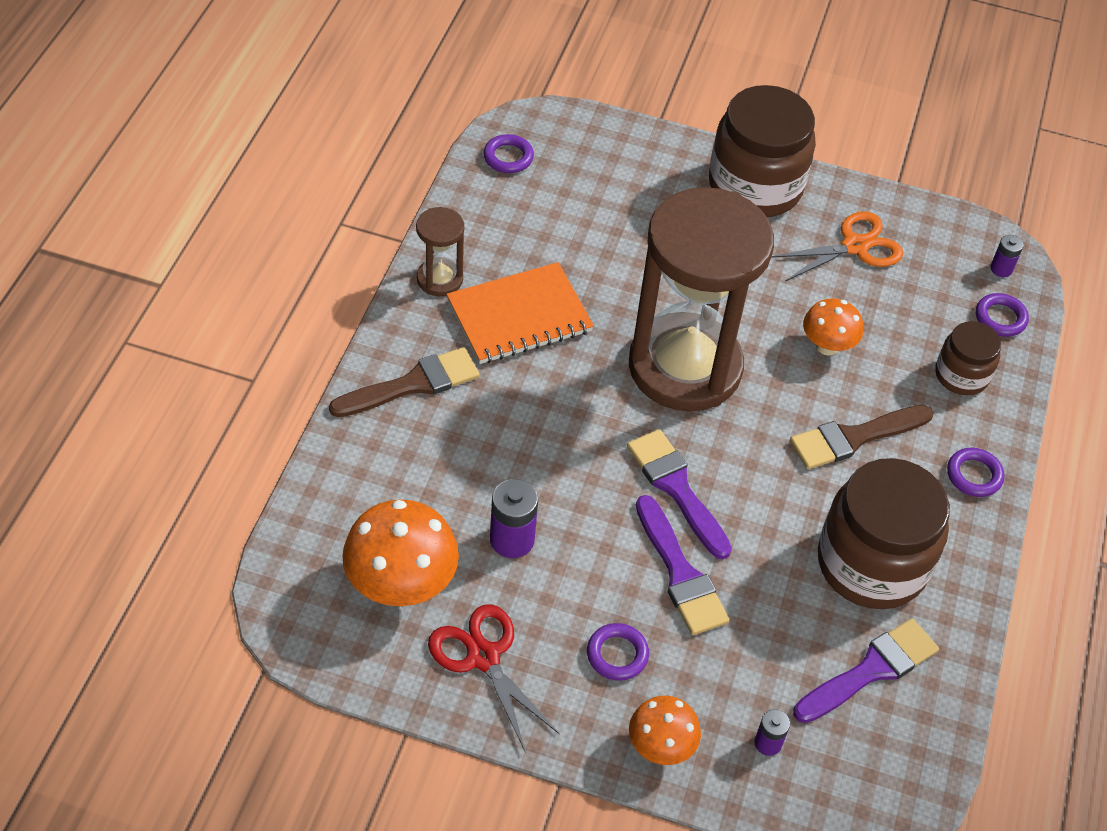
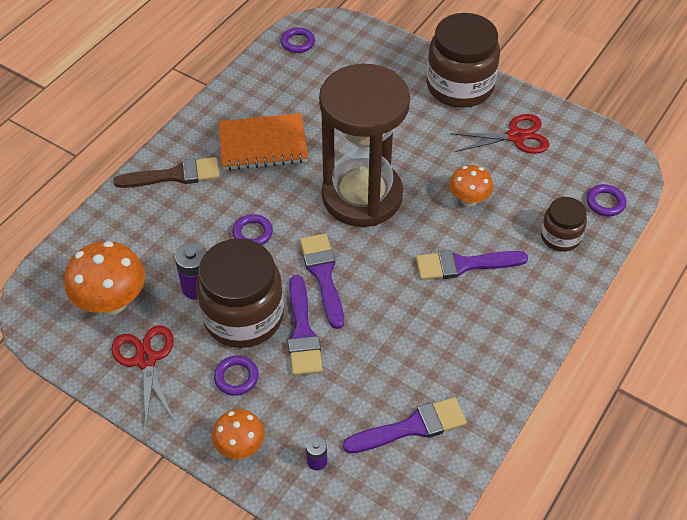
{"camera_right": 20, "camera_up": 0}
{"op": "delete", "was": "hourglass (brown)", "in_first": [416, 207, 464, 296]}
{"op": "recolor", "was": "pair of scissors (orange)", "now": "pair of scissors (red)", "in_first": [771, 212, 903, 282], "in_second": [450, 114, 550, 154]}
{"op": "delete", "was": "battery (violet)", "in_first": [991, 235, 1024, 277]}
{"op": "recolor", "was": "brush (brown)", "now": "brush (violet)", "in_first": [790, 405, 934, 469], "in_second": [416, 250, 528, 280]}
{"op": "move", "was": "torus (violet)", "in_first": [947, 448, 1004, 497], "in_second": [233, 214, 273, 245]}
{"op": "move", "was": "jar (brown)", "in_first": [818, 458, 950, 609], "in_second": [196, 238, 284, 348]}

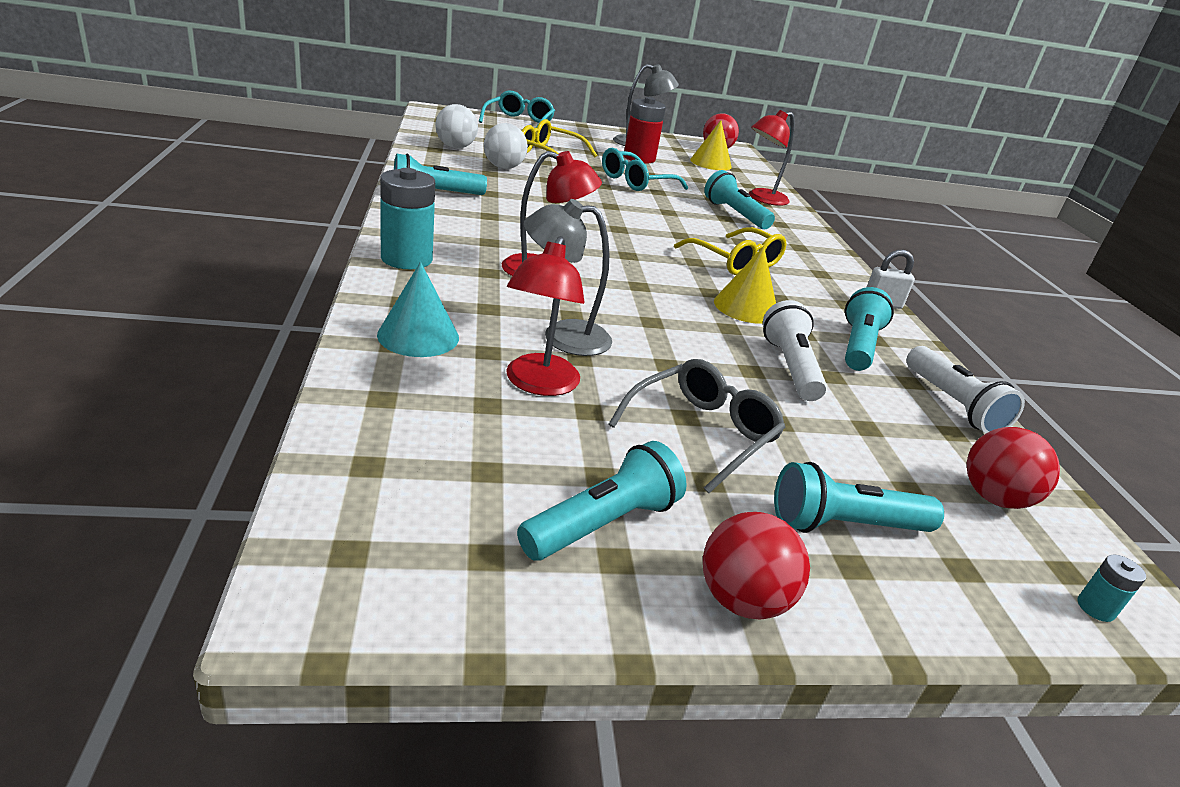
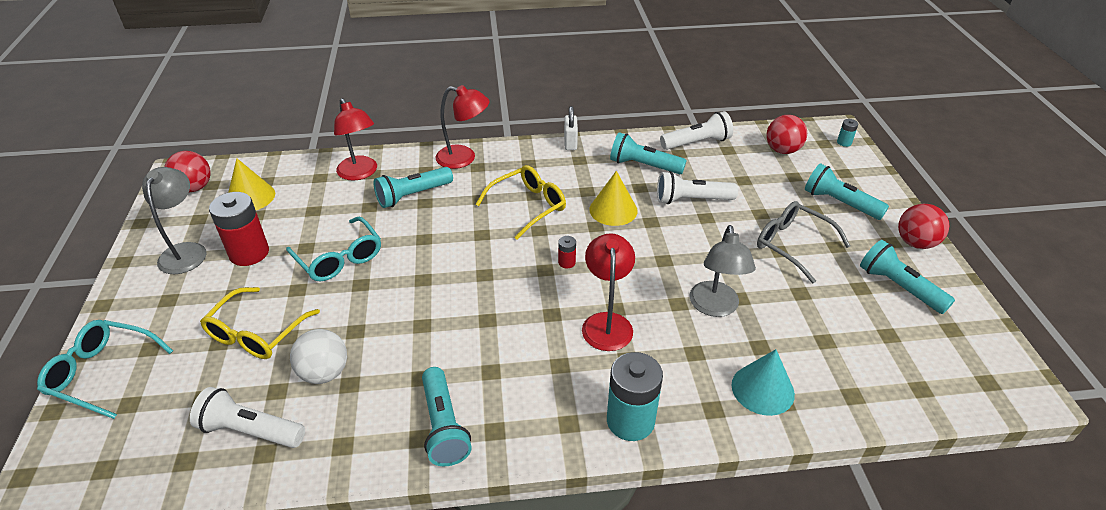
{"camera_right": -85, "camera_up": 10}
{"op": "replace", "was": "play ball (pure white)", "now": "pocket torch (pure white)", "in_first": [435, 104, 478, 148], "in_second": [190, 387, 305, 448]}
{"op": "move", "was": "desk lamp (red)", "in_first": [506, 236, 585, 396], "in_second": [435, 85, 490, 169]}
{"op": "rotate", "was": "pocket torch (teal)", "in_first": [774, 462, 944, 533], "in_second": [805, 163, 889, 220], "clockwise": 135}
{"op": "insert", "now": "battery (red)", "in_second": [558, 236, 576, 268]}

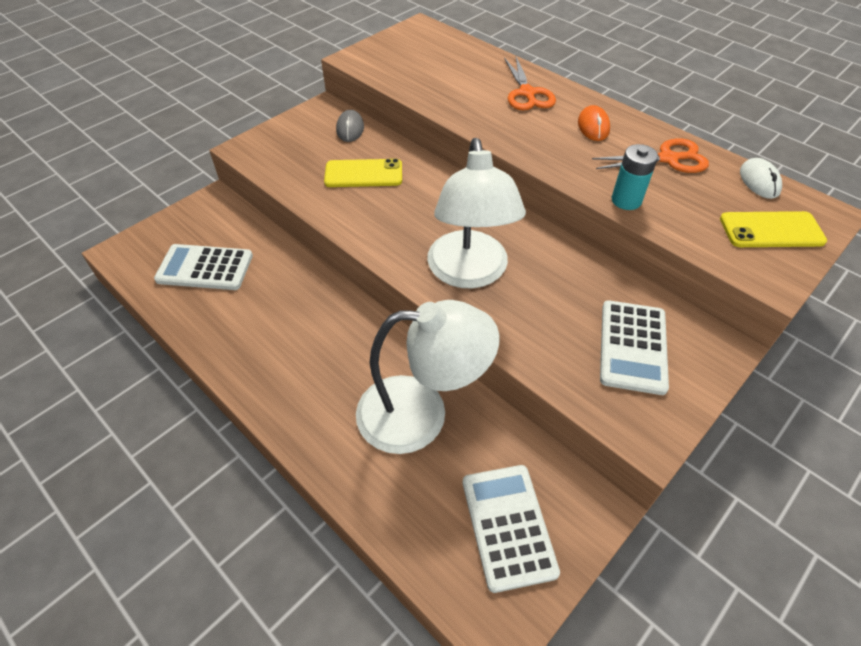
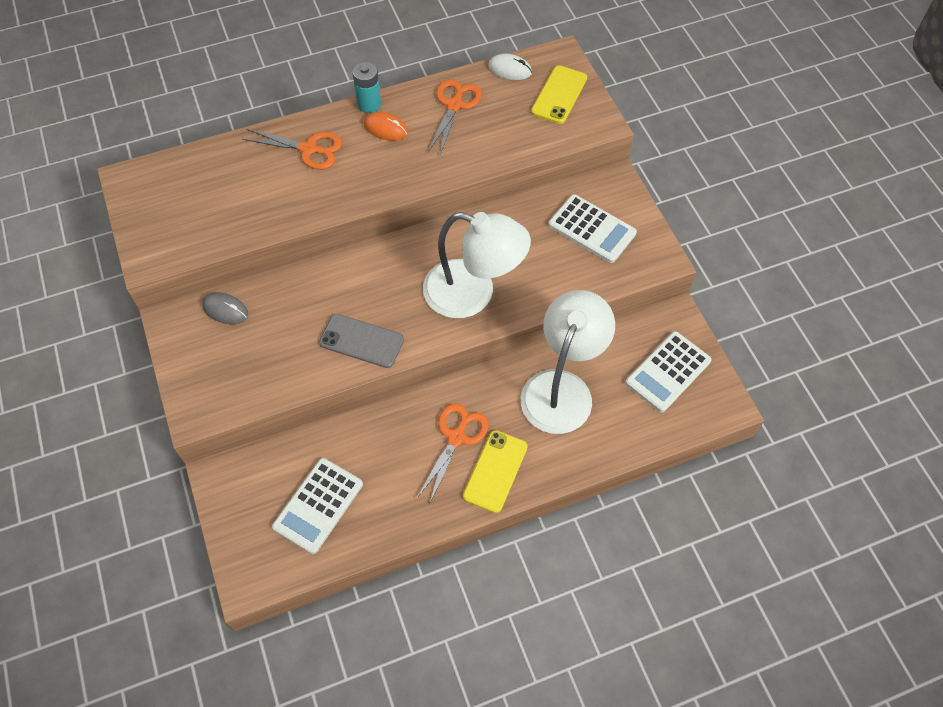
{"camera_right": -65, "camera_up": 10}
{"op": "move", "was": "battery (teal)", "in_first": [612, 144, 658, 210], "in_second": [352, 62, 381, 113]}
{"op": "move", "was": "mobile phone (bright yellow)", "in_first": [324, 158, 402, 187], "in_second": [463, 430, 528, 513]}
{"op": "rotate", "was": "pocket calculator (pure white)", "in_first": [463, 465, 560, 593], "in_second": [625, 331, 712, 412], "clockwise": -60}
{"op": "insert", "now": "mobile phone (grey)", "in_second": [319, 314, 404, 368]}
{"op": "insert", "now": "pair of scissors (orange)", "in_second": [417, 403, 489, 502]}

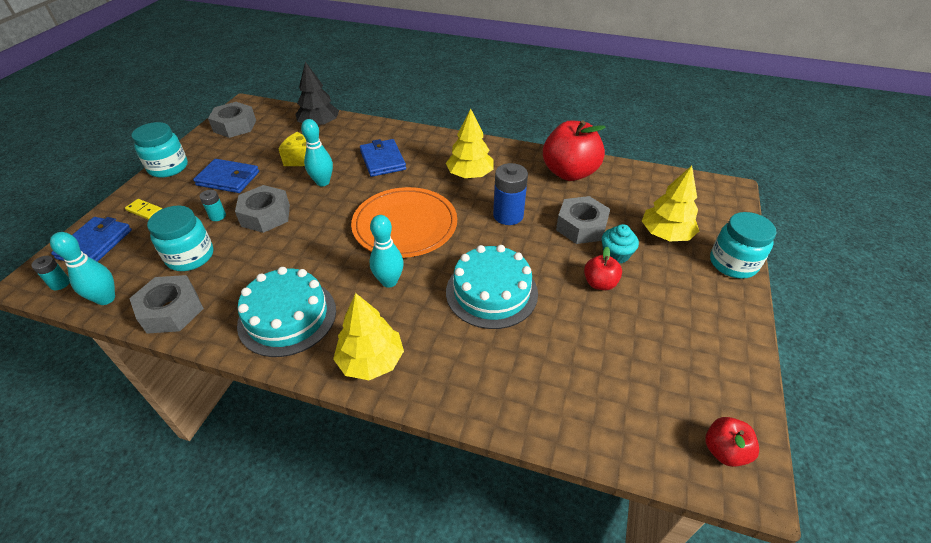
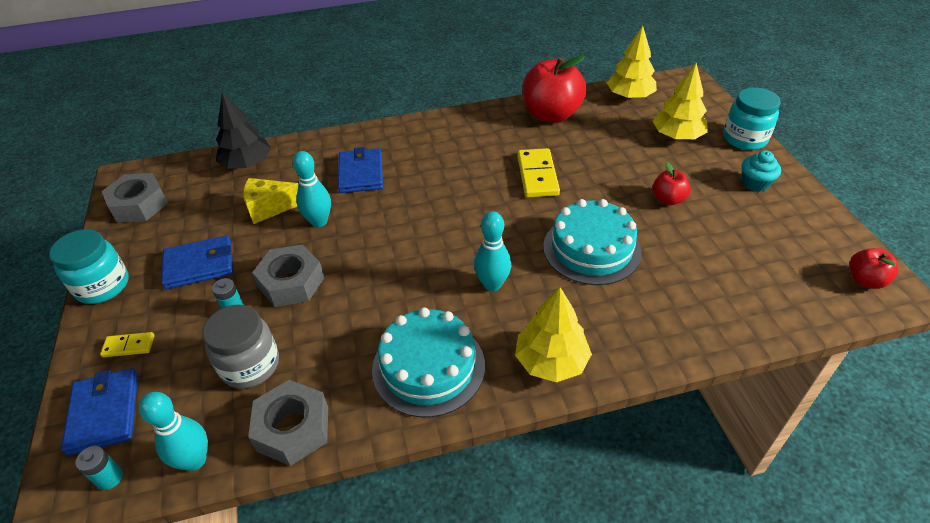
{"camera_right": -30, "camera_up": 0}
{"op": "move", "was": "toy tree (bright yellow)", "in_first": [446, 109, 494, 178], "in_second": [607, 26, 657, 99]}
{"op": "rotate", "was": "billfold (blue)", "in_first": [360, 139, 406, 177], "in_second": [338, 147, 383, 193], "clockwise": 45}
{"op": "replace", "was": "battery (blue)", "now": "domino (bright yellow)", "in_first": [493, 163, 528, 225], "in_second": [517, 148, 560, 198]}
{"op": "delete", "was": "flat dish (orange)", "in_first": [351, 187, 457, 258]}
{"op": "delete", "was": "nut (grey)", "in_first": [556, 196, 610, 244]}
{"op": "recolor", "was": "jar (teal)", "now": "jar (grey)", "in_first": [147, 206, 213, 271], "in_second": [202, 305, 279, 389]}
{"op": "move", "was": "fairy cake (teal)", "in_first": [602, 224, 639, 264], "in_second": [742, 150, 781, 192]}

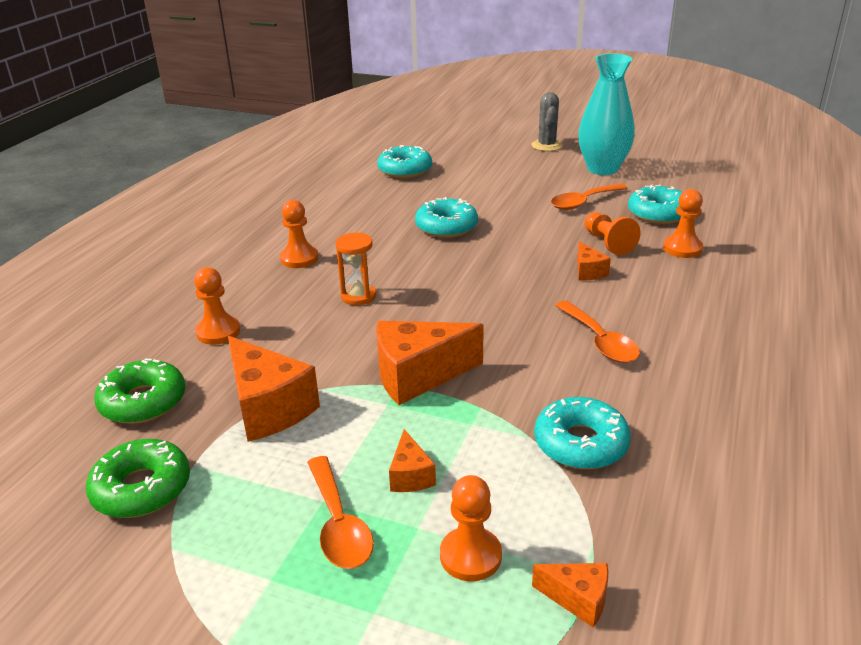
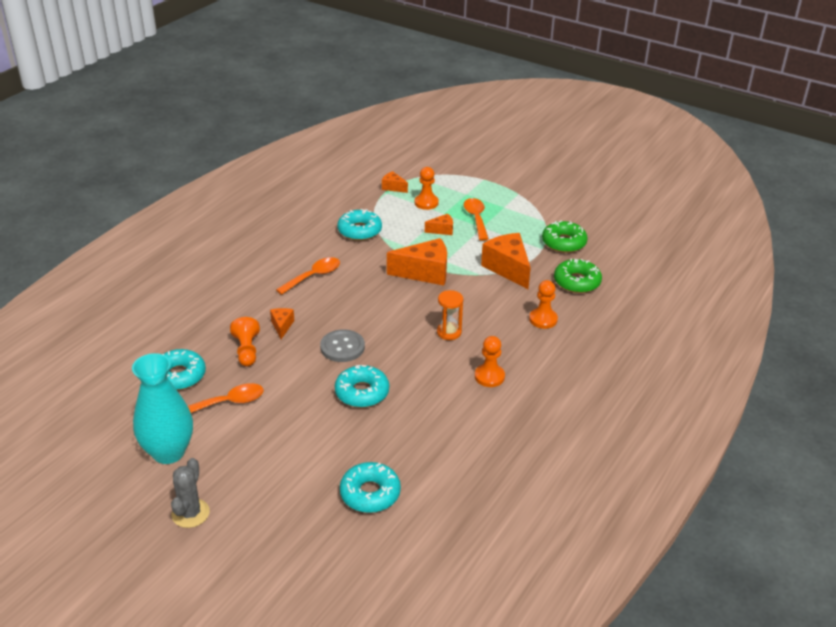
{"camera_right": -170, "camera_up": 5}
{"op": "delete", "was": "game pawn (orange)", "in_first": [663, 189, 703, 258]}
{"op": "rotate", "was": "spoon (orange)", "in_first": [555, 301, 640, 363], "in_second": [276, 257, 340, 295], "clockwise": 60}
{"op": "rotate", "was": "cheese (orange)", "in_first": [389, 429, 436, 492], "in_second": [425, 214, 453, 235], "clockwise": 75}
{"op": "insert", "now": "shirt button (grey)", "in_second": [320, 329, 365, 362]}

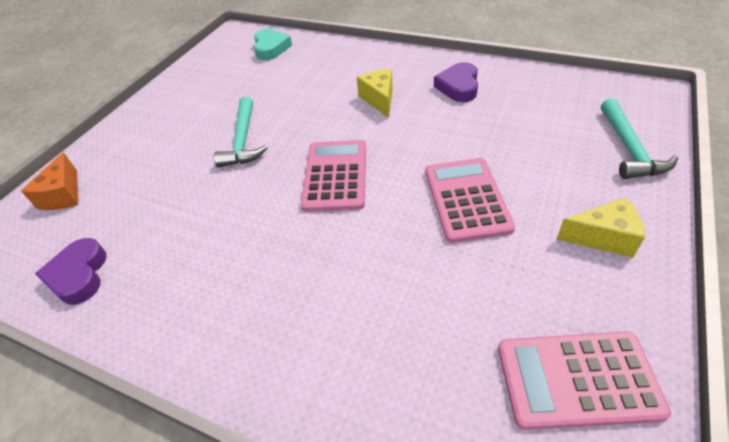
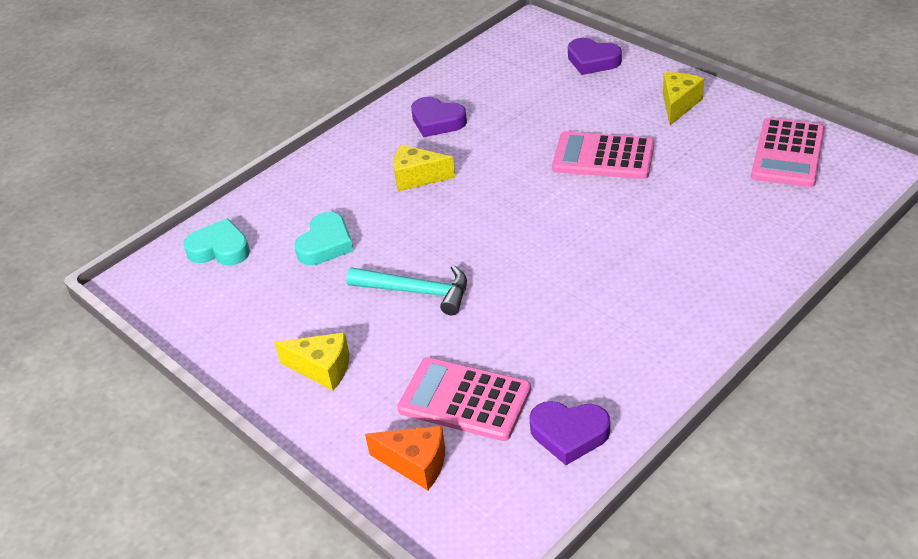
{"camera_right": -70, "camera_up": -5}
{"op": "replace", "was": "carpenter's hammer (teal)", "now": "heart shape (violet)", "in_first": [601, 98, 678, 179], "in_second": [568, 38, 622, 75]}
{"op": "move", "was": "pocket calculator (rosy)", "in_first": [301, 140, 366, 212], "in_second": [397, 357, 531, 441]}
{"op": "insert", "now": "heart shape (teal)", "in_second": [294, 212, 354, 265]}
{"op": "insert", "now": "cheese (bright yellow)", "in_second": [275, 332, 349, 391]}

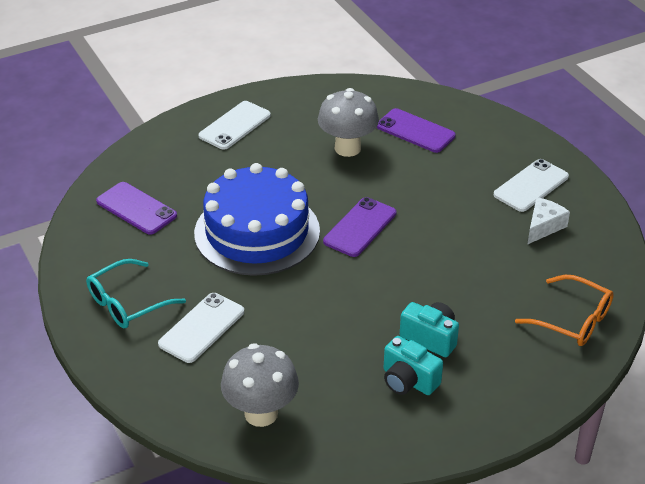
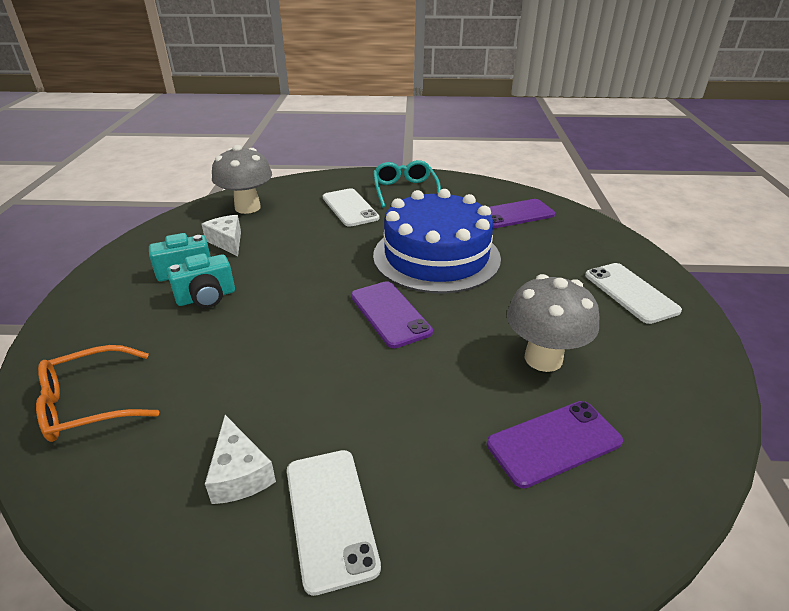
{"camera_right": 120, "camera_up": -5}
{"op": "insert", "now": "cheese (pure white)", "in_second": [201, 215, 241, 256]}

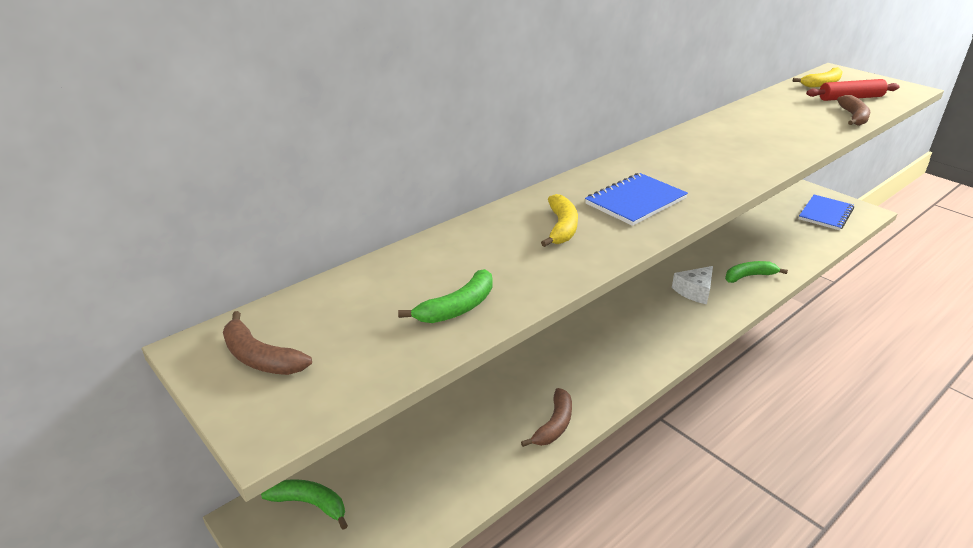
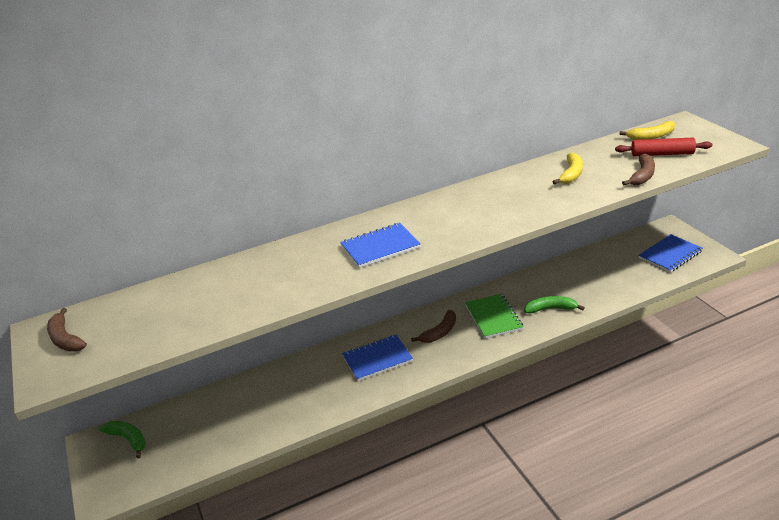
{"camera_right": 20, "camera_up": 0}
{"op": "move", "was": "banana fruit (bright yellow)", "in_first": [541, 194, 578, 247], "in_second": [553, 152, 583, 185]}
{"op": "replace", "was": "cheese (pure white)", "now": "notepad (green)", "in_first": [672, 266, 713, 304], "in_second": [465, 294, 523, 339]}
{"op": "delete", "was": "banana fruit (green)", "in_first": [398, 269, 493, 323]}
{"op": "move", "was": "banana fruit (brown)", "in_first": [521, 388, 572, 447], "in_second": [411, 310, 456, 343]}
{"op": "insert", "now": "notepad (blue)", "in_second": [342, 335, 413, 381]}

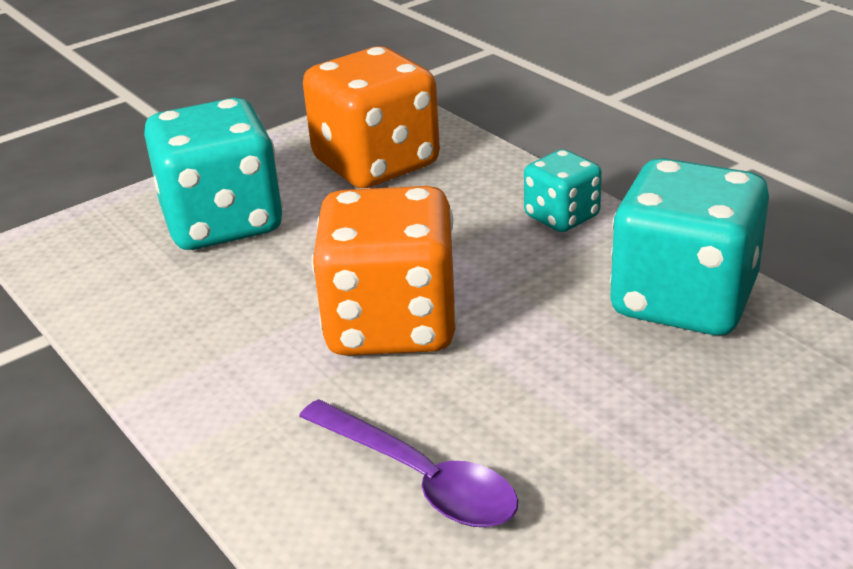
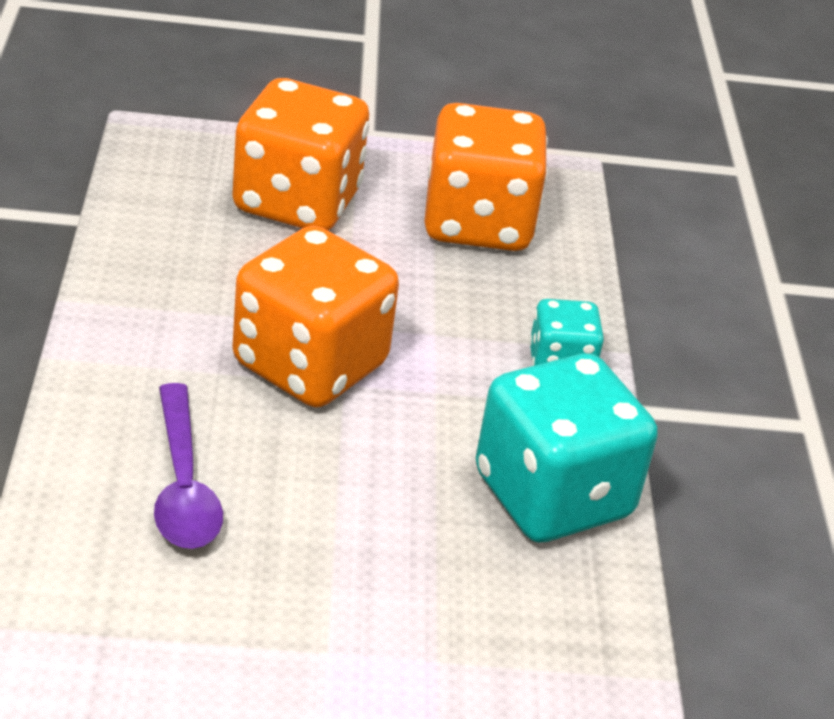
{"camera_right": 30, "camera_up": 5}
{"op": "recolor", "was": "die (teal)", "now": "die (orange)", "in_first": [144, 98, 283, 250], "in_second": [232, 78, 369, 230]}

